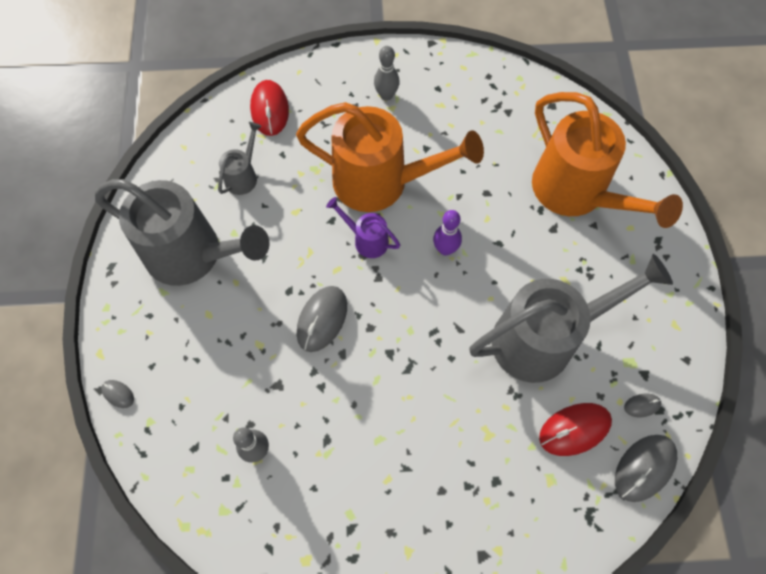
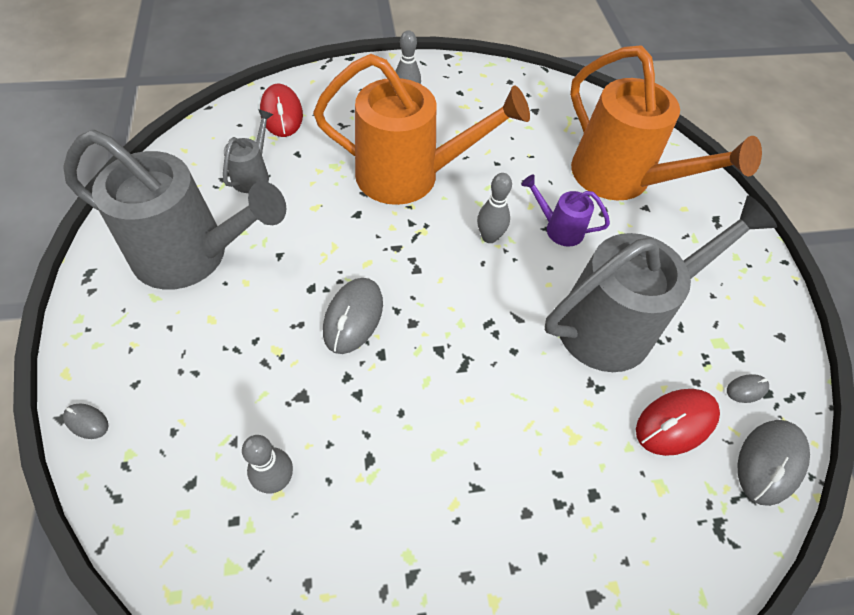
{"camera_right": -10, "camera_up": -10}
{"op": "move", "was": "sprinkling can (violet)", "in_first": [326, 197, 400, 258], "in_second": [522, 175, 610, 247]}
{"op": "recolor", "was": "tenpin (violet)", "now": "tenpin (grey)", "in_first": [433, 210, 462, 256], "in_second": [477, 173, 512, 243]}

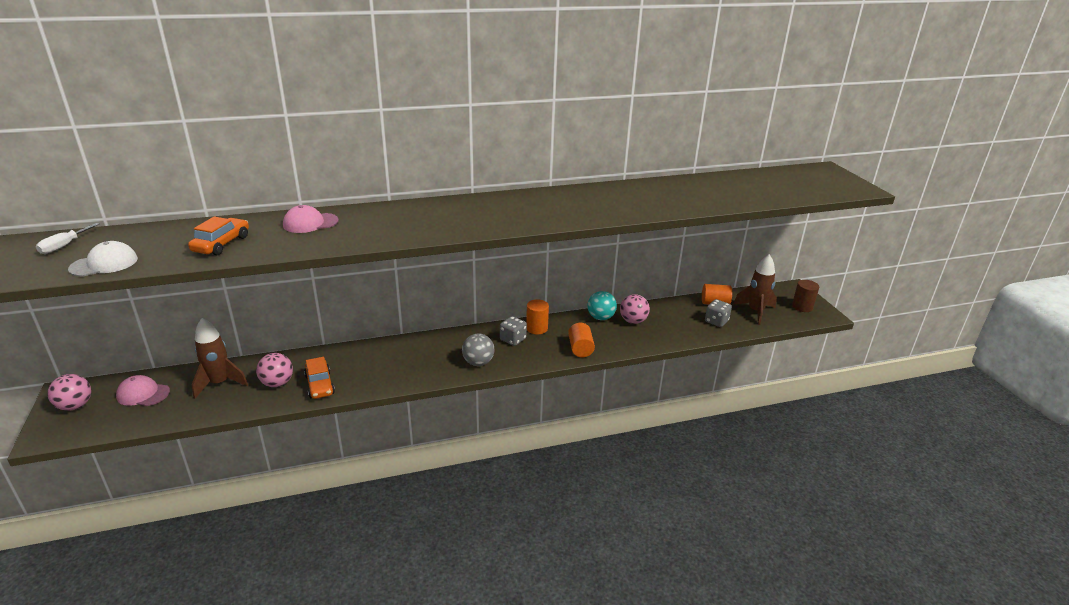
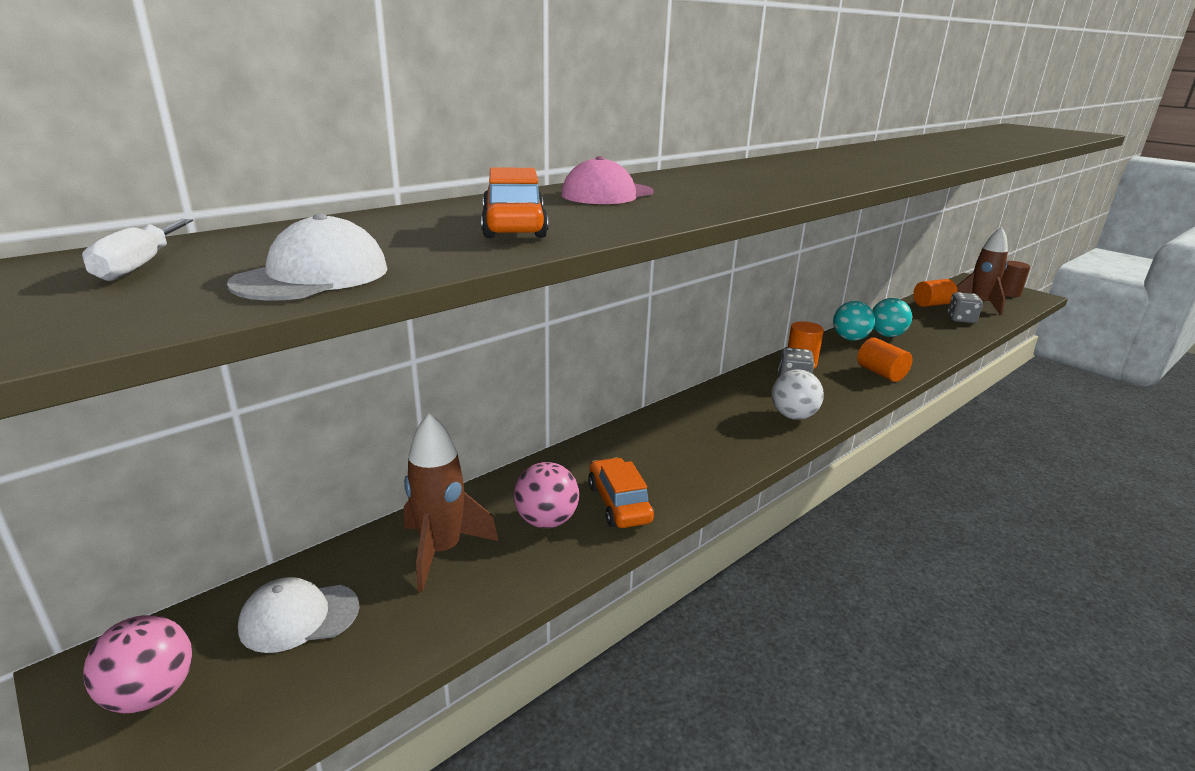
{"camera_right": -25, "camera_up": -5}
{"op": "recolor", "was": "play ball (rosy)", "now": "play ball (teal)", "in_first": [620, 294, 650, 324], "in_second": [872, 298, 912, 337]}
{"op": "recolor", "was": "play ball (grey)", "now": "play ball (pure white)", "in_first": [462, 334, 494, 366], "in_second": [772, 369, 824, 420]}
{"op": "rotate", "was": "automobile (orange)", "in_first": [304, 357, 335, 399], "in_second": [588, 458, 654, 528], "clockwise": -150}
{"op": "recolor", "was": "baseball cap (rosy)", "now": "baseball cap (pure white)", "in_first": [116, 375, 170, 406], "in_second": [238, 577, 360, 653]}

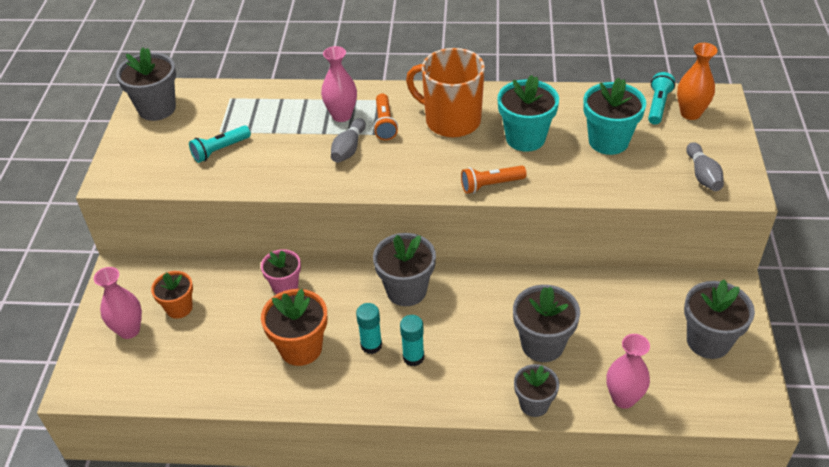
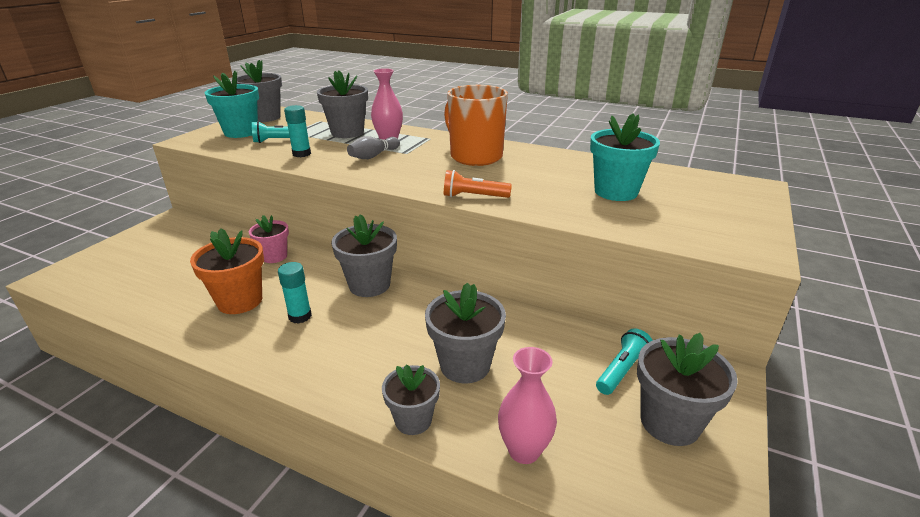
{"camera_right": 20, "camera_up": -15}
{"op": "delete", "was": "vase (orange)", "in_first": [677, 43, 718, 120]}
{"op": "move", "was": "pocket torch (teal)", "in_first": [648, 72, 675, 125], "in_second": [596, 328, 652, 395]}
{"op": "move", "was": "plant pot (teal)", "in_first": [497, 75, 559, 152], "in_second": [205, 71, 259, 138]}
{"op": "delete", "was": "pocket torch (orange)", "in_first": [373, 94, 398, 140]}
{"op": "delete", "was": "tenpin (grey)", "in_first": [686, 142, 724, 191]}
{"op": "delete", "was": "vase (rosy)", "in_first": [94, 267, 142, 339]}
{"op": "delete", "was": "plant pot (orange)", "in_first": [151, 271, 193, 319]}
{"op": "move", "was": "stick of glue (teal)", "in_first": [400, 315, 424, 366], "in_second": [284, 105, 311, 157]}
{"op": "insert", "now": "plant pot (grey)", "in_second": [317, 71, 368, 138]}

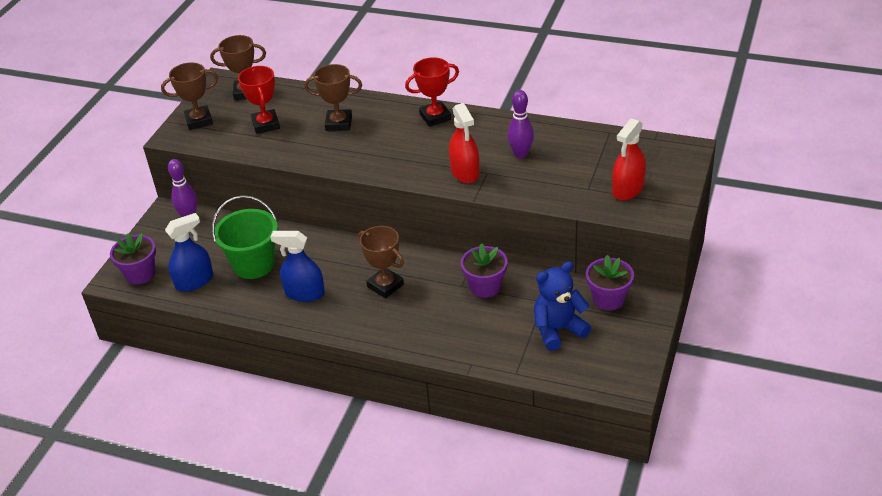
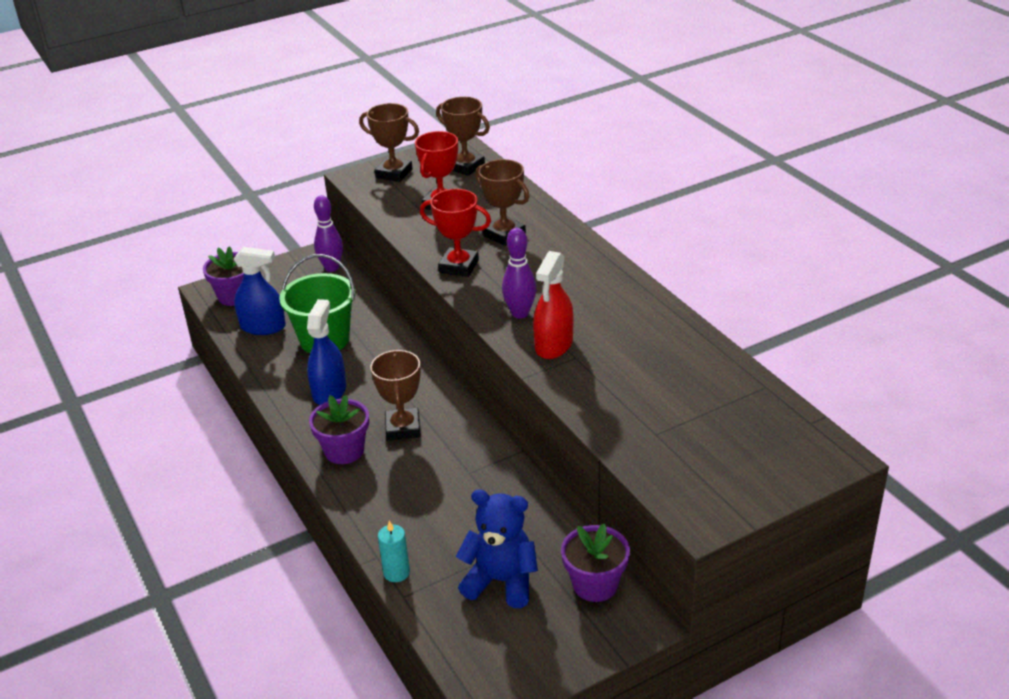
{"camera_right": 40, "camera_up": -5}
{"op": "move", "was": "prize cup (red)", "in_first": [405, 57, 459, 127], "in_second": [420, 189, 491, 277]}
{"op": "move", "was": "tenpin (violet)", "in_first": [507, 90, 534, 158], "in_second": [502, 228, 537, 319]}
{"op": "delete", "was": "spray bottle (red)", "in_first": [612, 118, 646, 200]}
{"op": "rotate", "was": "spray bottle (blue)", "in_first": [270, 231, 325, 302], "in_second": [307, 299, 346, 405], "clockwise": 45}
{"op": "move", "was": "plant pot (violet)", "in_first": [461, 243, 507, 298], "in_second": [309, 395, 369, 464]}
{"op": "insert", "now": "candle (teal)", "in_second": [378, 520, 410, 582]}

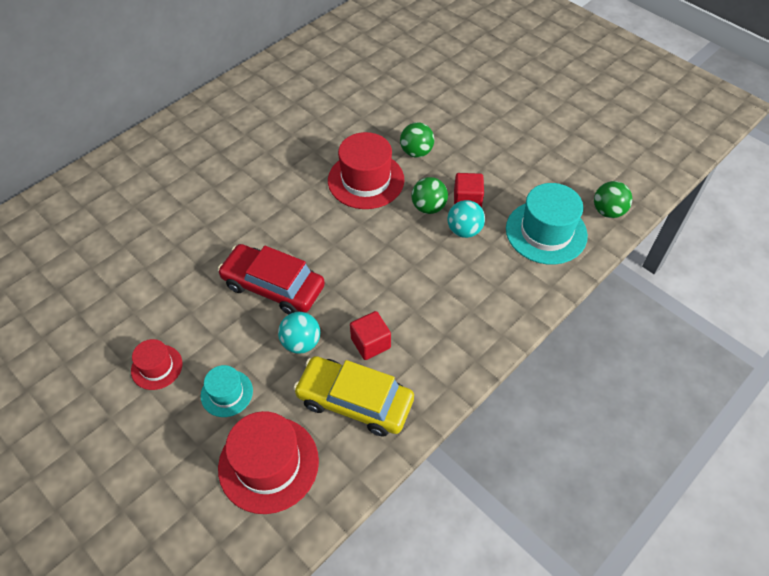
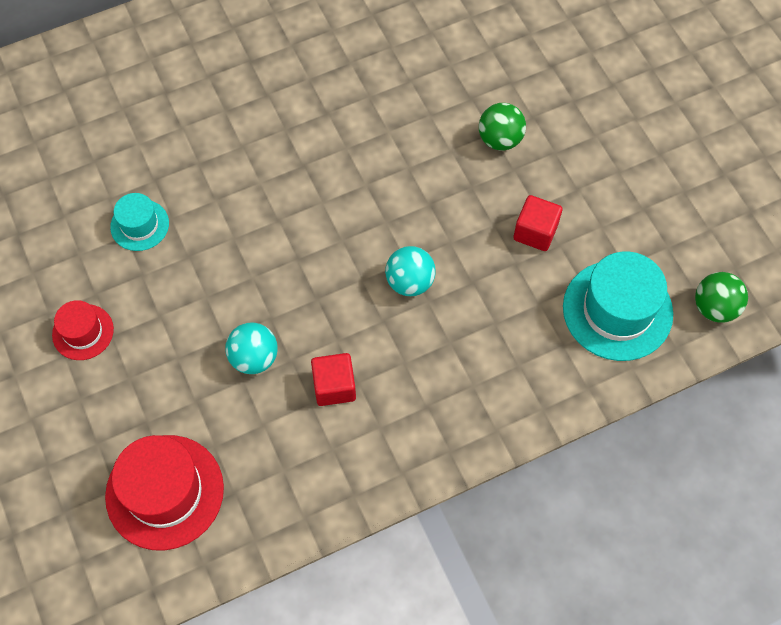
{"camera_right": 20, "camera_up": 10}
{"op": "delete", "was": "tall hat (red)", "in_first": [328, 132, 404, 209]}
{"op": "delete", "was": "play ball (green)", "in_first": [411, 177, 448, 214]}
{"op": "move", "was": "play ball (teal)", "in_first": [447, 200, 485, 238], "in_second": [385, 246, 436, 296]}
{"op": "delete", "was": "automobile (red)", "in_first": [218, 244, 325, 315]}
{"op": "delete", "was": "automobile (bright yellow)", "in_first": [293, 356, 414, 437]}
{"op": "move", "was": "tall hat (teal)", "in_first": [201, 365, 253, 417], "in_second": [110, 193, 169, 251]}

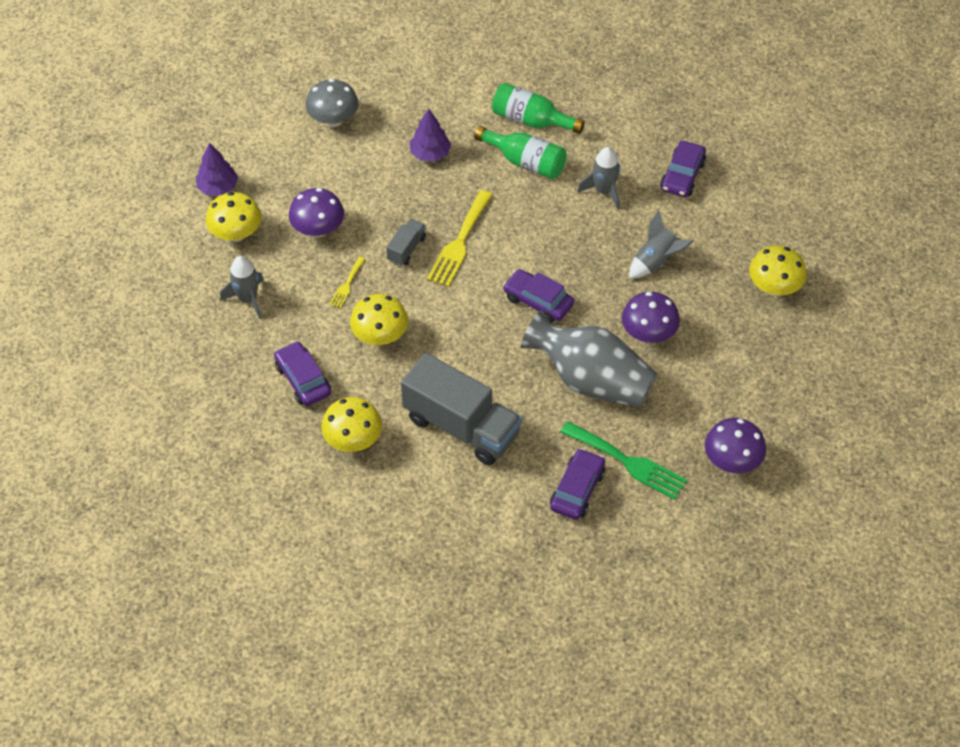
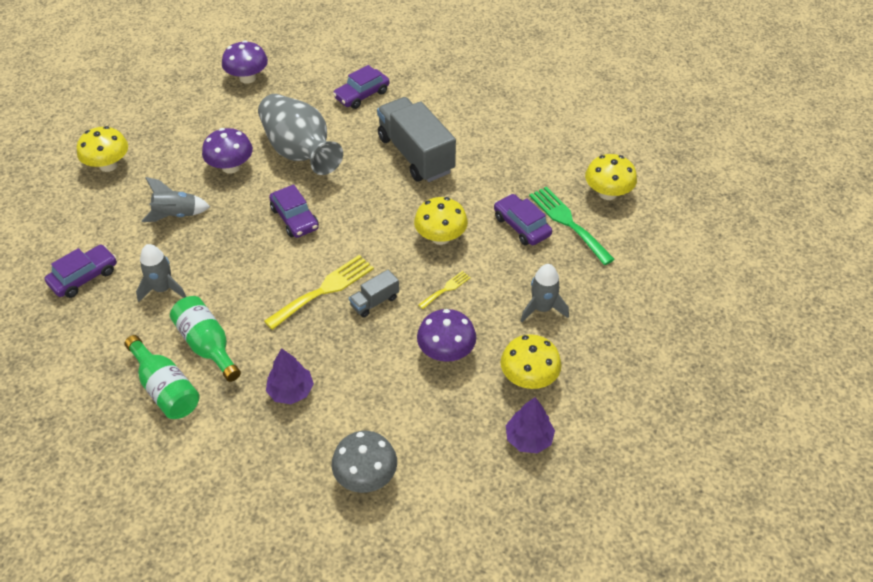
{"camera_right": -155, "camera_up": -5}
{"op": "rotate", "was": "automobile (violet)", "in_first": [274, 341, 331, 406], "in_second": [494, 194, 552, 245], "clockwise": 150}
{"op": "move", "was": "toadstool (bright yellow)", "in_first": [321, 397, 382, 452], "in_second": [585, 154, 637, 200]}
{"op": "move", "was": "fork (green)", "in_first": [560, 421, 687, 500], "in_second": [529, 186, 615, 265]}

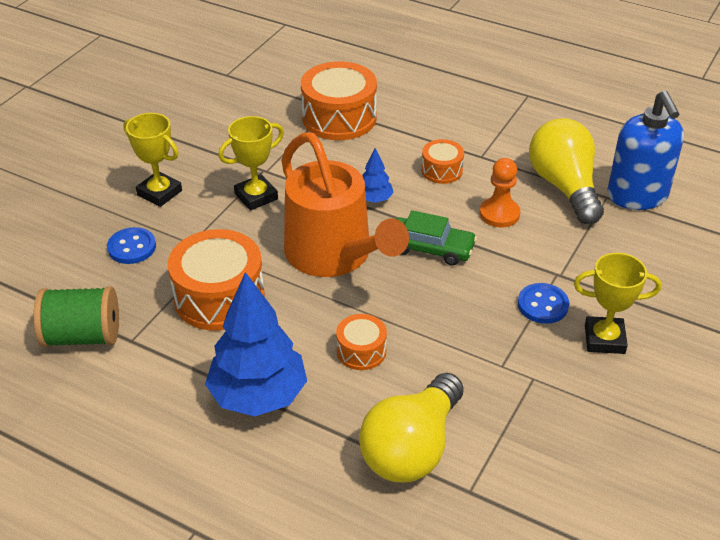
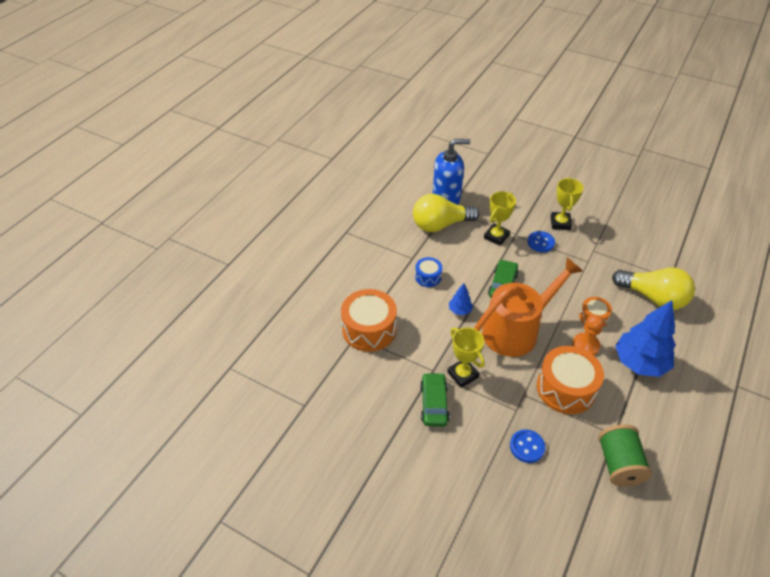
{"camera_right": -90, "camera_up": 5}
{"op": "move", "was": "prize cup (bright yellow)", "in_first": [123, 113, 182, 207], "in_second": [484, 191, 516, 246]}
{"op": "recolor", "was": "snare drum (orange)", "now": "snare drum (blue)", "in_first": [421, 139, 464, 184], "in_second": [415, 257, 442, 287]}
{"op": "move", "was": "game pawn (orange)", "in_first": [480, 158, 520, 228], "in_second": [572, 315, 603, 355]}
{"op": "insert", "now": "automobile (green)", "in_second": [420, 373, 450, 426]}

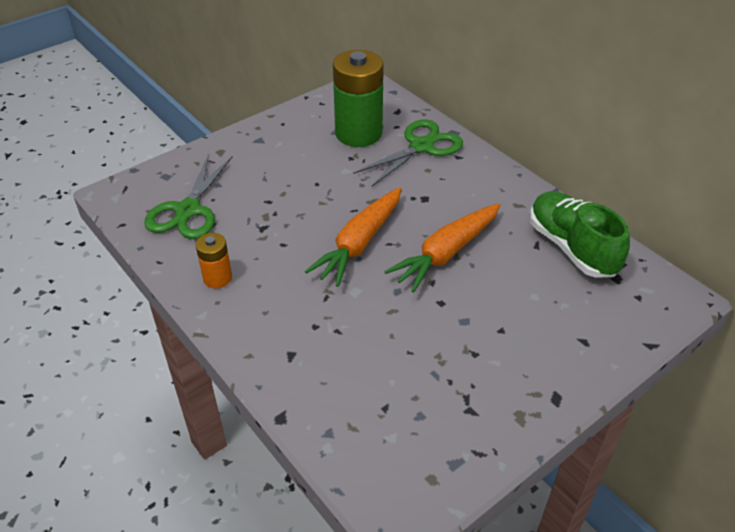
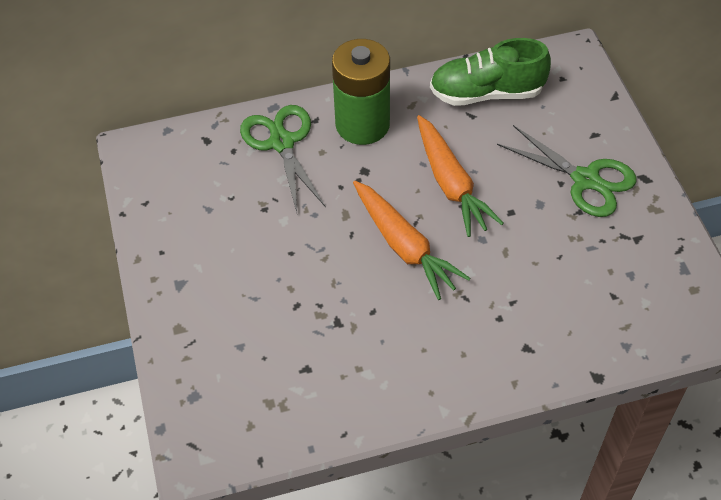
{"camera_right": -65, "camera_up": 10}
{"op": "move", "was": "battery (green)", "in_first": [333, 50, 384, 147], "in_second": [332, 39, 390, 145]}
{"op": "move", "was": "pair of scissors (green)", "in_first": [144, 154, 233, 239], "in_second": [497, 125, 637, 217]}
{"op": "delete", "was": "battery (orange)", "in_first": [195, 233, 232, 288]}

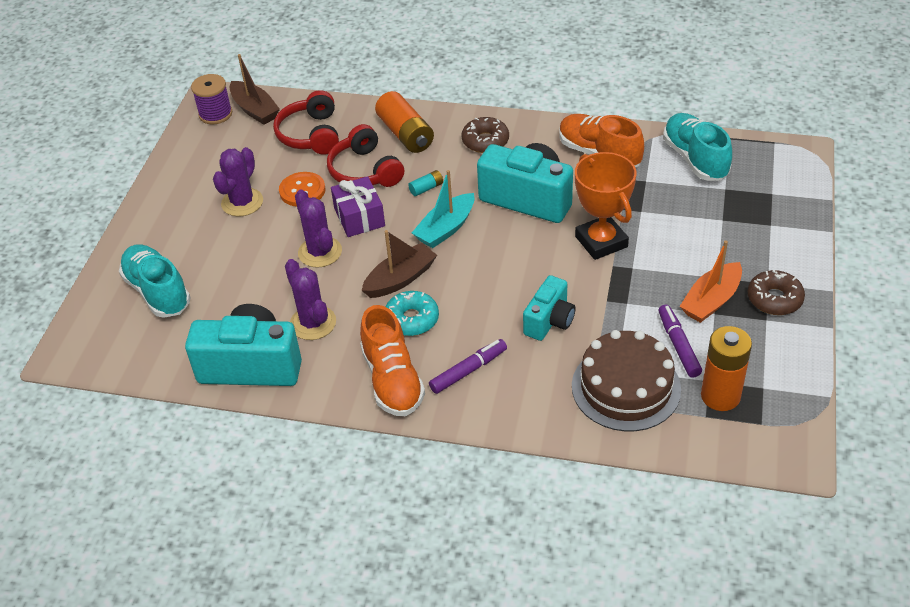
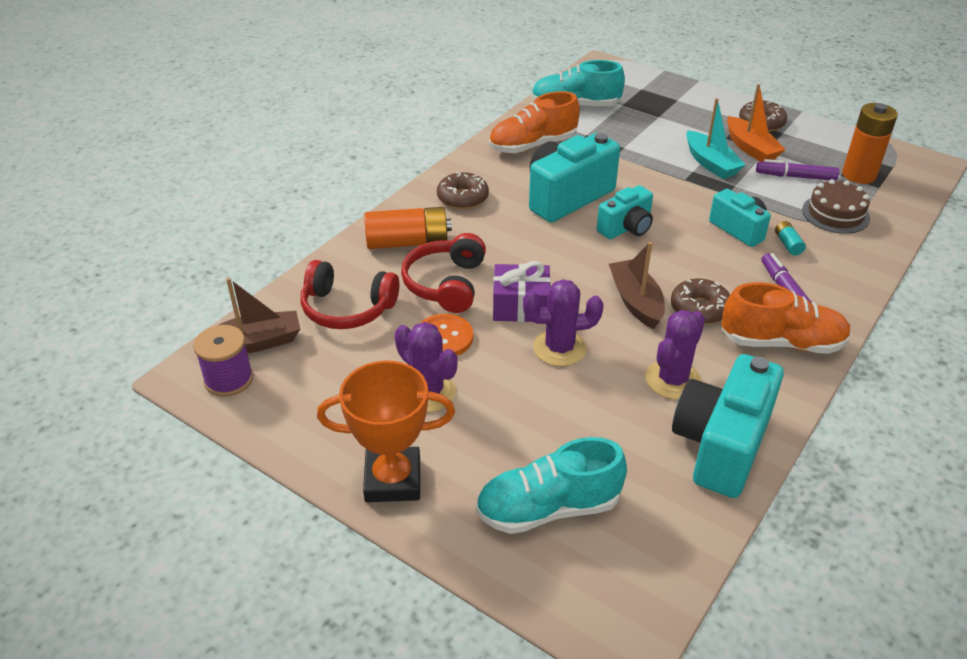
{"camera_right": -70, "camera_up": -5}
{"op": "rotate", "was": "over-ear headphones (red)", "in_first": [327, 124, 404, 187], "in_second": [401, 233, 486, 313], "clockwise": 105}
{"op": "move", "was": "prize cup (orange)", "in_first": [575, 152, 636, 260], "in_second": [317, 361, 455, 502]}
{"op": "move", "was": "battery (teal)", "in_first": [408, 170, 443, 196], "in_second": [775, 221, 806, 256]}
{"op": "move", "was": "toy boat (teal)", "in_first": [412, 170, 475, 248], "in_second": [686, 98, 746, 179]}
{"op": "rotate", "was": "prickly plant (violet)", "in_first": [285, 259, 336, 340], "in_second": [645, 310, 705, 399], "clockwise": -45}
{"op": "recolor", "was": "doughnut (teal)", "now": "doughnut (brown)", "in_first": [386, 291, 439, 336], "in_second": [671, 278, 730, 324]}
{"op": "resize", "was": "gateau (brown)", "in_first": [572, 330, 681, 431], "in_second": [802, 179, 870, 234], "ratio": 0.67}
{"op": "insert", "now": "photo camera (teal)", "in_second": [597, 185, 653, 239]}

